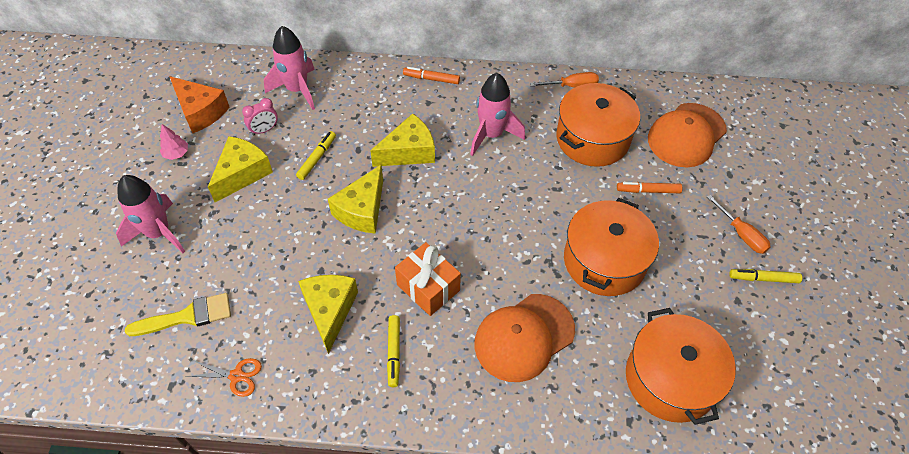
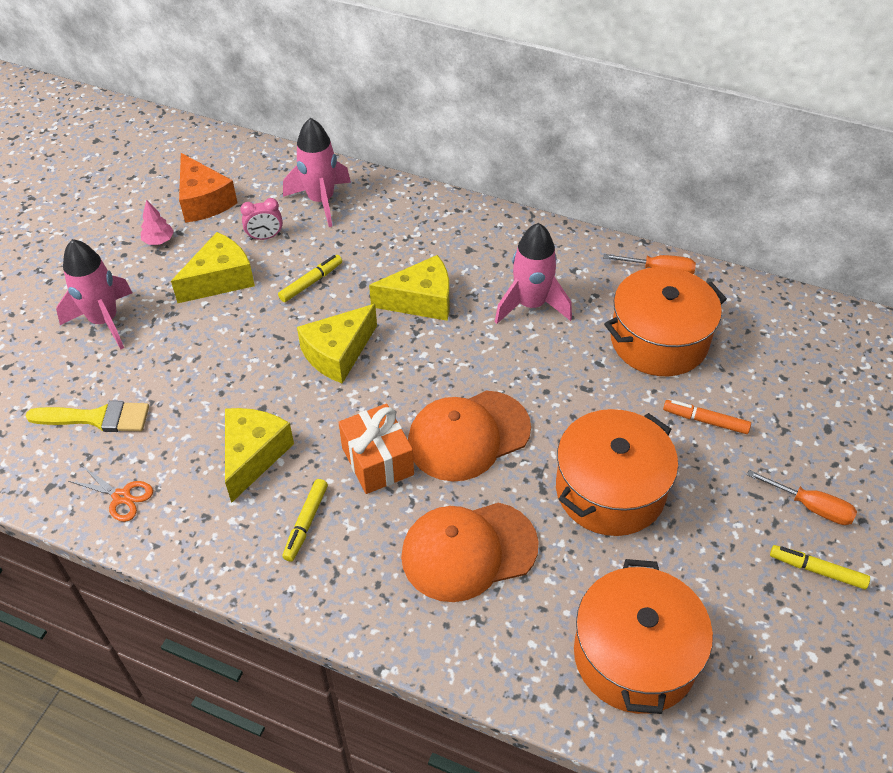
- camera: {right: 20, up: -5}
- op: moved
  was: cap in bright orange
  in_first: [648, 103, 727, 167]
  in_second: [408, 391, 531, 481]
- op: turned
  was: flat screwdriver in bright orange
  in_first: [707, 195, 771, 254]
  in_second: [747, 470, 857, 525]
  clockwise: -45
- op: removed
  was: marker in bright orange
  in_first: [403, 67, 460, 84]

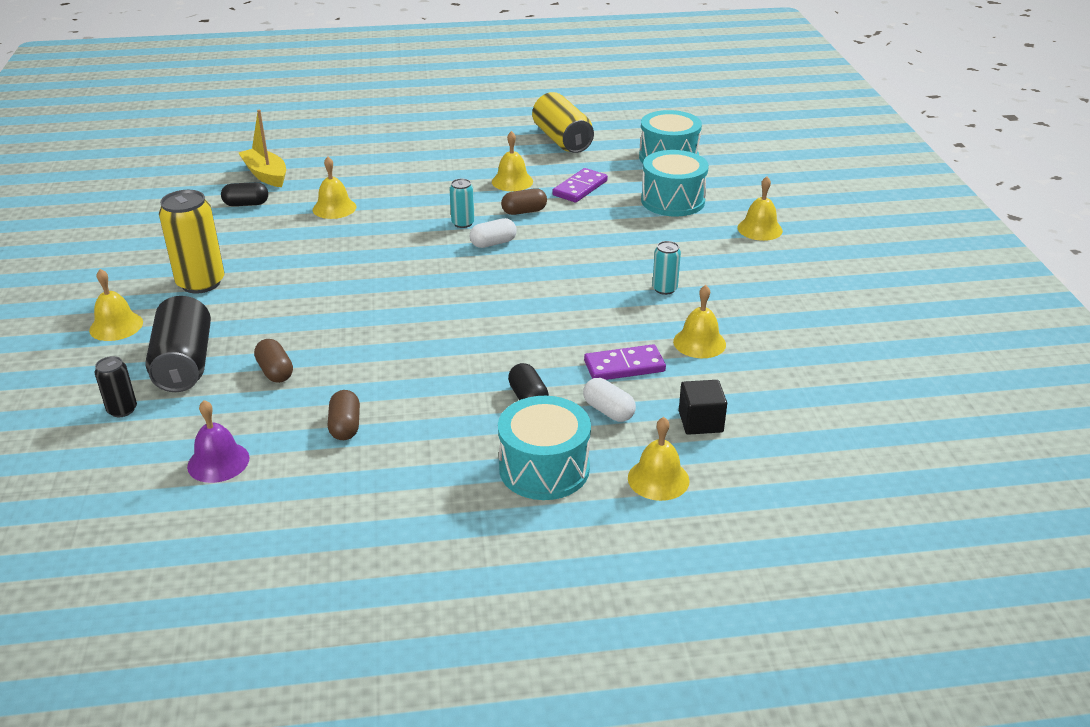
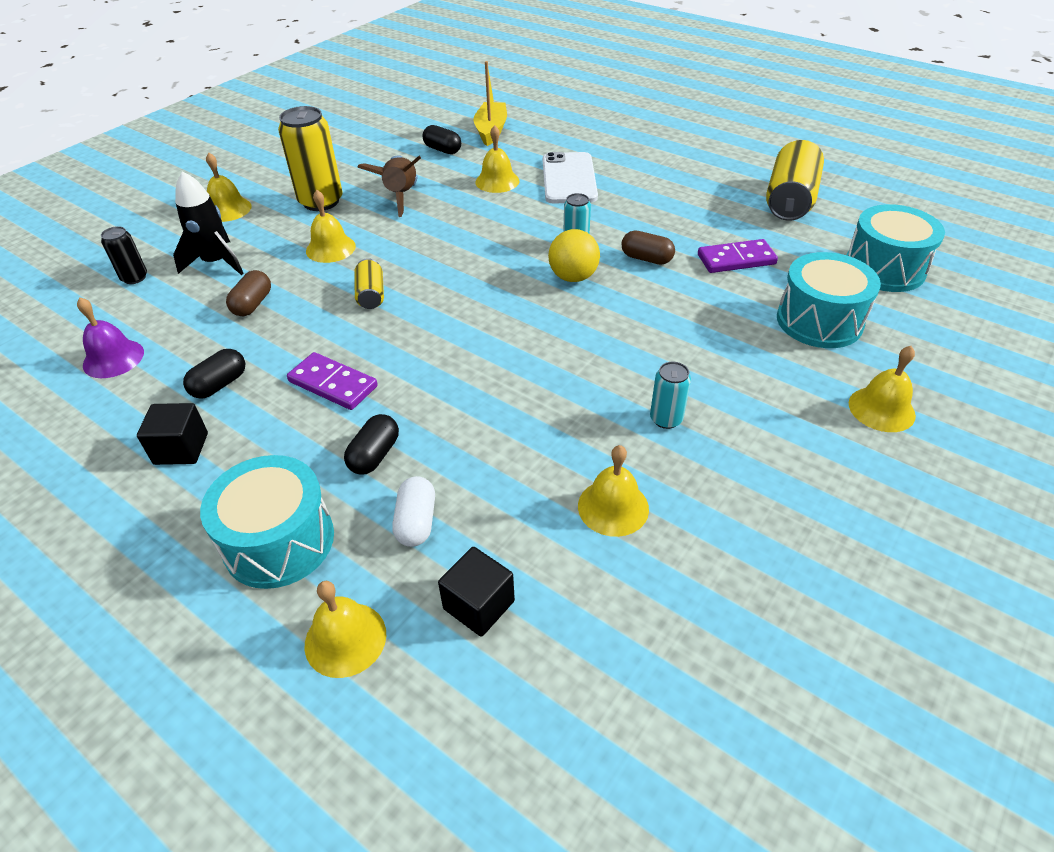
- camera: {right: 45, up: 10}
- op: added
  now: block in ebony
  in_second: [137, 403, 208, 465]
- op: replaced
  was: can in ebony
  now: rocket in ebony
  in_first: [146, 296, 211, 392]
  in_second: [173, 171, 244, 275]
- op: recoloured
  was: pill in dark brown
  now: pill in ebony
  in_first: [328, 390, 360, 440]
  in_second: [183, 349, 245, 399]
- op: moved
  was: domino tile in royal purple
  in_first: [584, 344, 666, 380]
  in_second: [287, 352, 378, 410]
- op: moved
  was: school bell in golden
  in_first: [492, 131, 533, 191]
  in_second: [306, 190, 356, 263]
- op: added
  now: can in golden
  in_second: [354, 258, 384, 309]
- op: added
  now: rocket in dark brown
  in_second: [357, 155, 421, 217]
- op: added
  now: mobile phone in pure white
  in_second: [543, 152, 598, 204]
- op: replaced
  was: pill in pure white
  now: sphere in golden
  in_first: [470, 218, 517, 248]
  in_second: [548, 229, 600, 282]

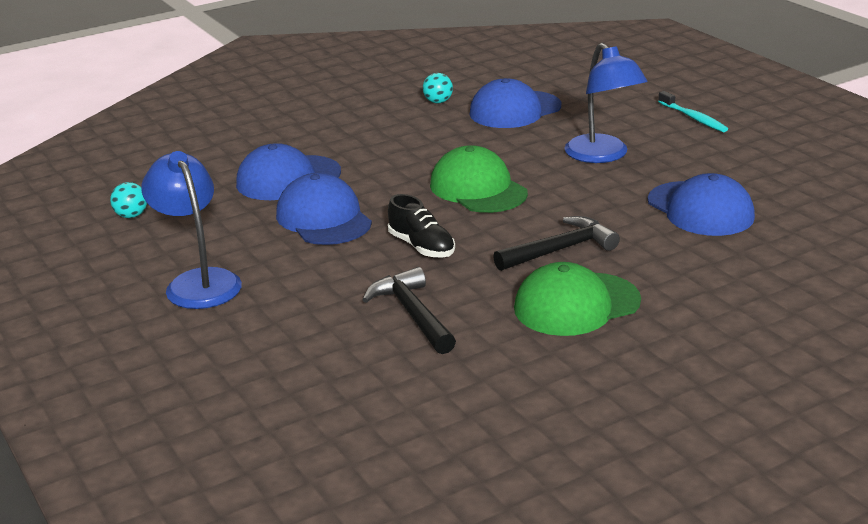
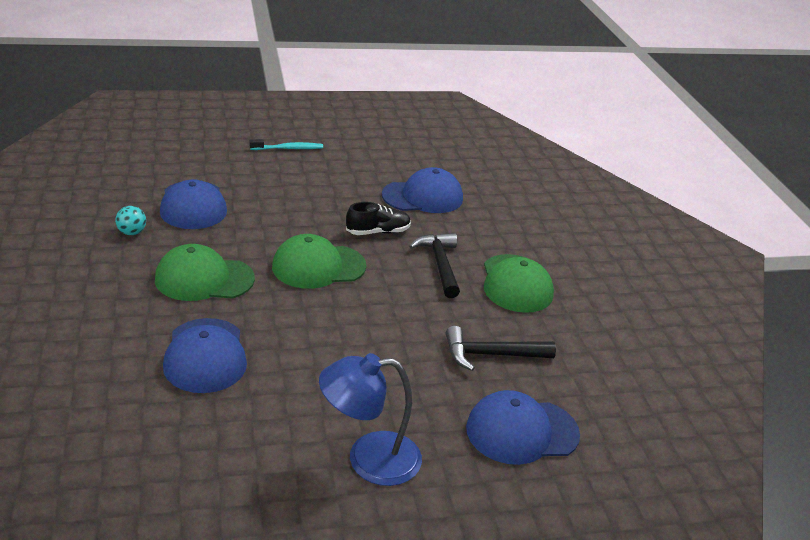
- camera: {right: -75, up: 5}
- op: added
  now: cap in leaf-green
  in_second: [155, 244, 255, 301]
- op: moved
  was: lace-up shoe in ebony
  in_first: [388, 194, 455, 258]
  in_second: [346, 202, 411, 235]
- op: moved
  was: cap in cobalt
  in_first: [276, 173, 372, 245]
  in_second: [466, 390, 580, 465]
- op: removed
  was: sphere in teal
  in_first: [110, 182, 147, 218]
- op: removed
  was: desk lamp in cobalt
  in_first: [564, 43, 648, 163]

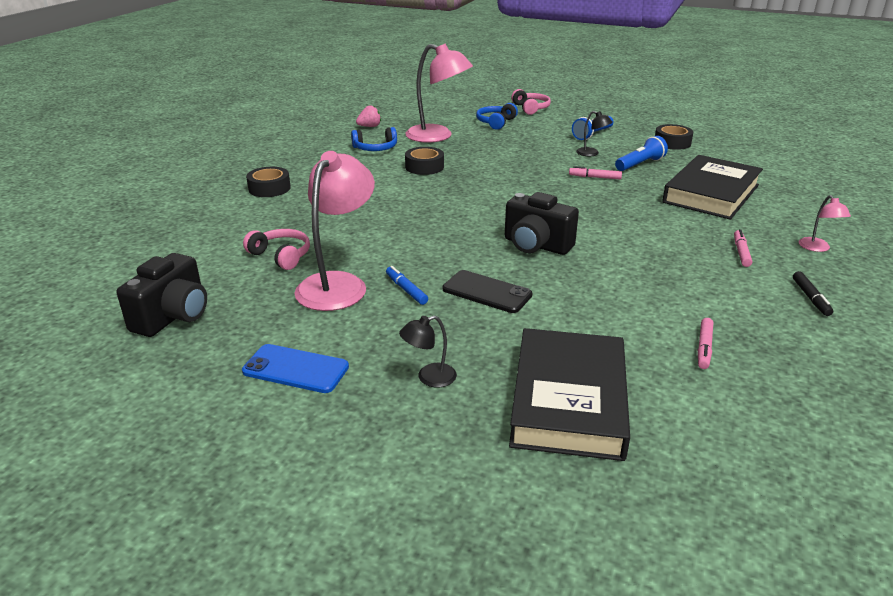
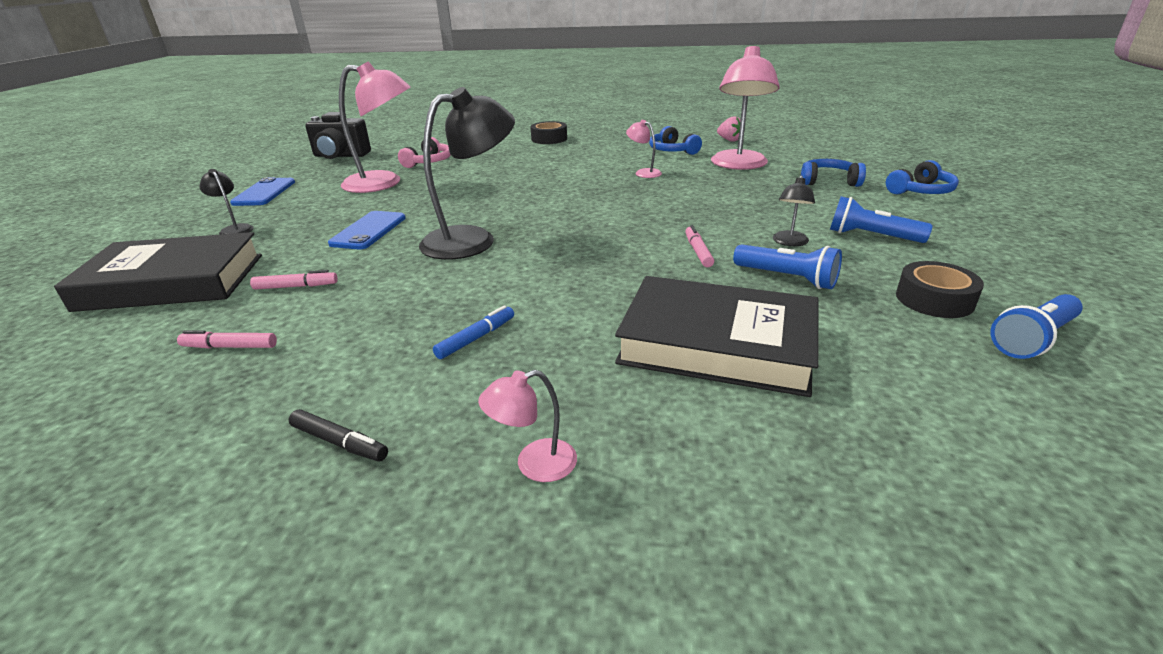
- camera: {right: 75, up: 0}
- op: moved
  was: marker in rosy
  in_first: [734, 229, 752, 267]
  in_second: [250, 270, 338, 290]
- op: turned
  was: marker in ebony
  in_first: [793, 271, 833, 316]
  in_second: [289, 409, 388, 462]
  clockwise: -135
- op: recoloured
  was: mobile phone in ebony
  now: mobile phone in cobalt
  in_first: [443, 270, 532, 313]
  in_second: [328, 211, 406, 249]
- op: replaced
  was: compact camera in ebony
  now: desk lamp in ebony
  in_first: [505, 192, 579, 255]
  in_second: [419, 87, 515, 260]
- op: moved
  was: marker in cobalt
  in_first: [386, 266, 428, 305]
  in_second: [433, 305, 514, 359]
- op: replaced
  was: tape in ebony
  now: desk lamp in rosy
  in_first: [405, 147, 444, 175]
  in_second: [626, 120, 662, 178]
- op: recoloured
  was: headset in rosy
  now: headset in cobalt
  in_first: [511, 89, 551, 115]
  in_second: [886, 160, 959, 194]
- op: added
  now: pocket torch in cobalt
  in_second: [991, 294, 1083, 359]

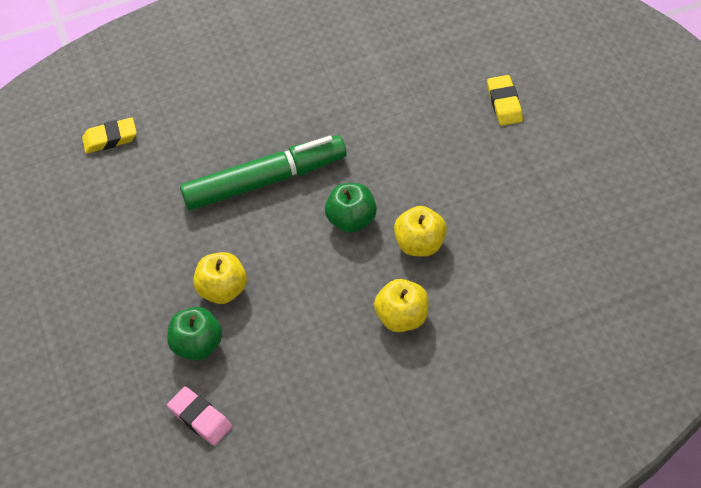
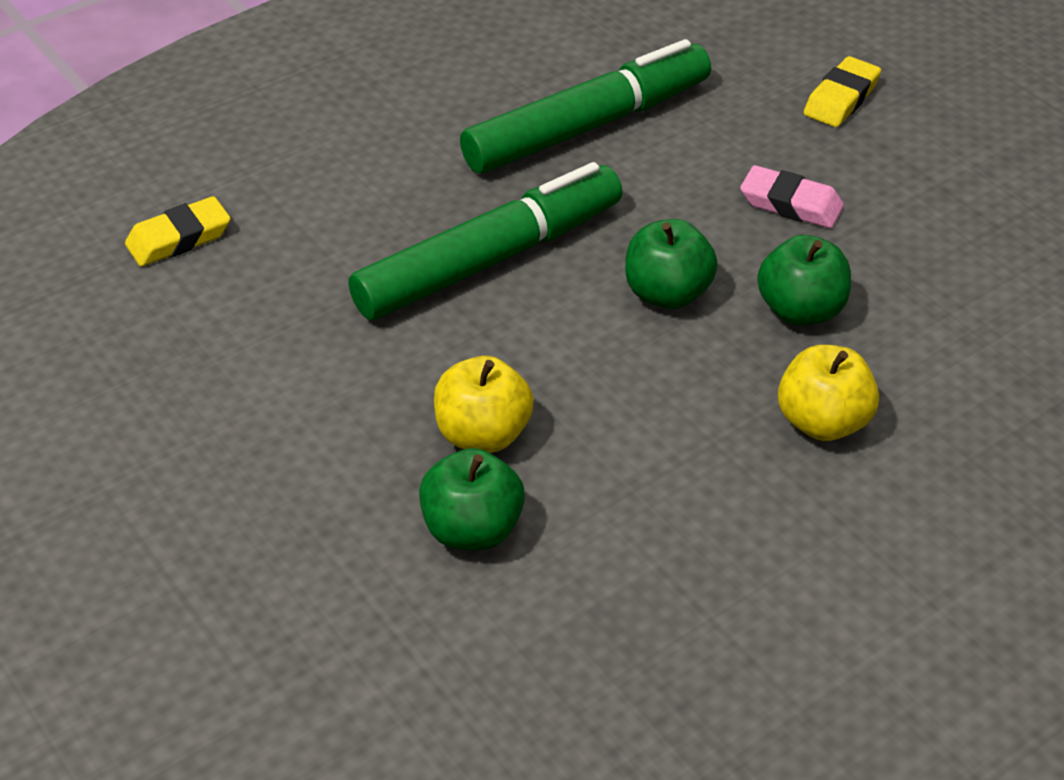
- camera: {right: -20, up: -10}
- op: added
  now: marker in leaf-green
  in_second: [460, 39, 711, 173]
- op: moved
  was: pencil eraser in rosy
  in_first: [167, 387, 232, 446]
  in_second: [740, 165, 844, 228]
- op: recoloured
  was: toy apple in golden
  now: toy apple in leaf-green
  in_first: [394, 206, 447, 257]
  in_second: [757, 235, 851, 325]
- op: turned
  was: pencil eraser in golden
  in_first: [487, 75, 523, 126]
  in_second: [803, 56, 881, 127]
  clockwise: 60

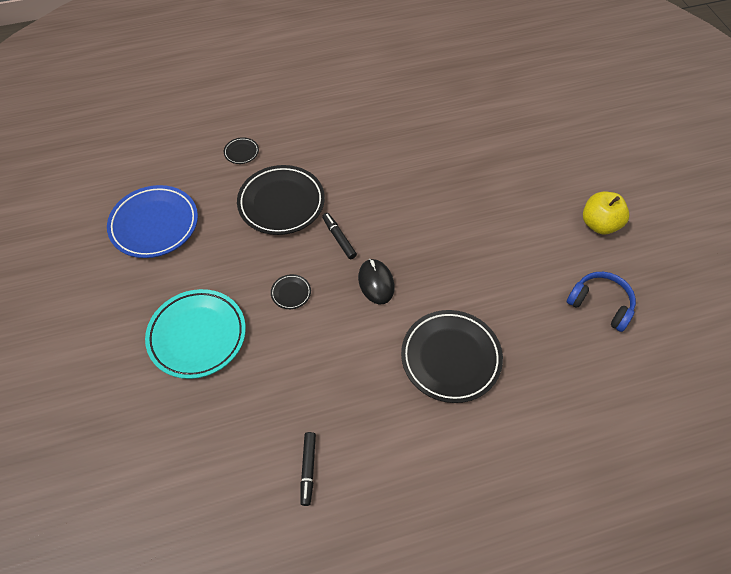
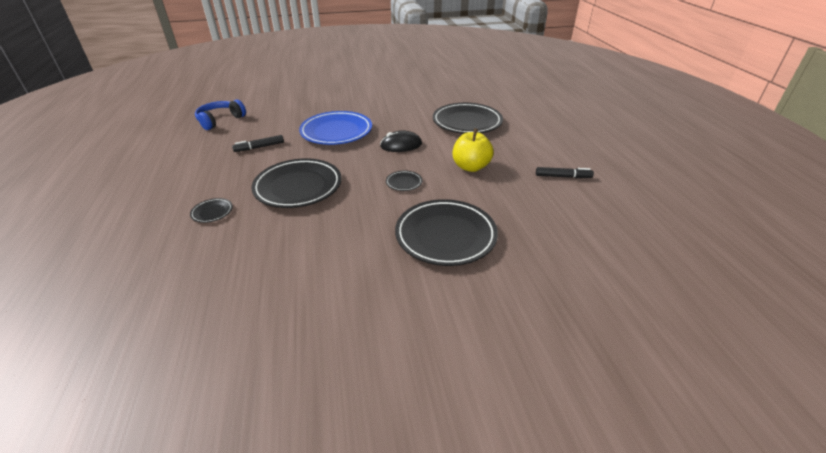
- camera: {right: -85, up: -20}
- op: moved
  was: headset in cobalt
  in_first: [567, 272, 636, 332]
  in_second: [195, 100, 246, 130]
- op: moved
  was: marker in ebony
  in_first: [322, 213, 357, 259]
  in_second: [232, 135, 284, 152]
- op: moved
  was: dinner plate in cobalt
  in_first: [107, 185, 198, 258]
  in_second: [299, 111, 372, 145]
- op: recoloured
  was: dinner plate in teal
  now: dinner plate in ebony
  in_first: [145, 289, 246, 379]
  in_second: [395, 199, 498, 266]
- op: moved
  was: toy apple in golden
  in_first: [583, 192, 629, 235]
  in_second: [453, 128, 494, 172]

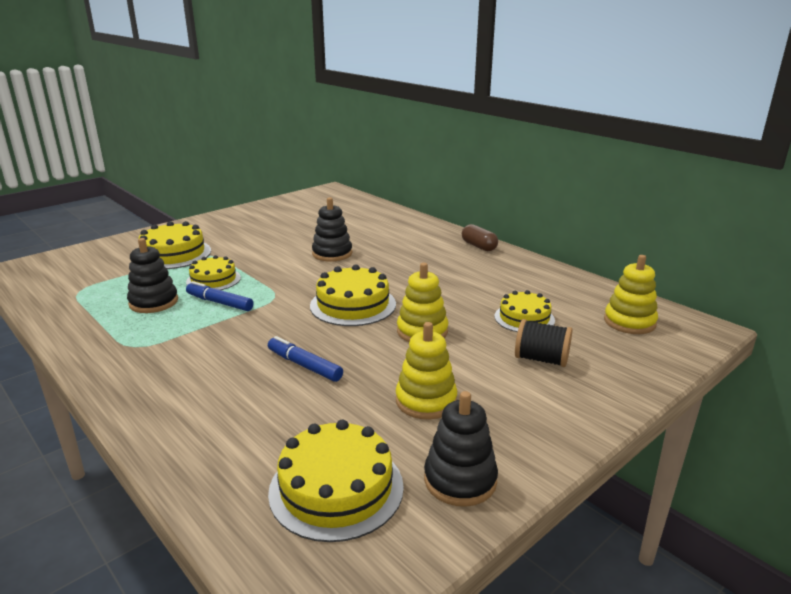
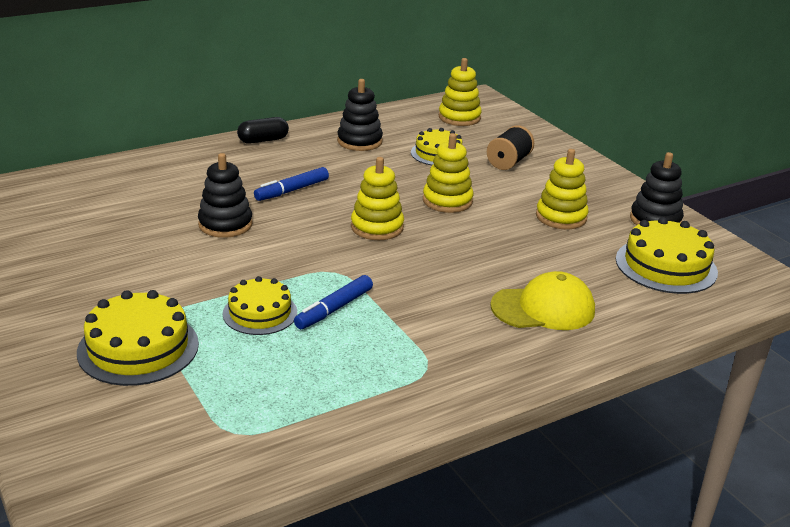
- camera: {right: -80, up: 5}
- op: recoloured
  was: pill in dark brown
  now: pill in ebony
  in_first: [462, 224, 498, 251]
  in_second: [237, 117, 289, 144]
- op: moved
  was: marker in cobalt
  in_first: [268, 336, 343, 382]
  in_second: [254, 167, 329, 201]
- op: moved
  was: stacking rings in ebony
  in_first: [127, 238, 178, 313]
  in_second: [337, 79, 383, 151]
- op: replaced
  was: layer cake in golden
  now: stacking rings in golden
  in_first: [310, 264, 396, 326]
  in_second: [351, 157, 404, 240]
- op: added
  now: cap in golden
  in_second: [490, 271, 595, 330]

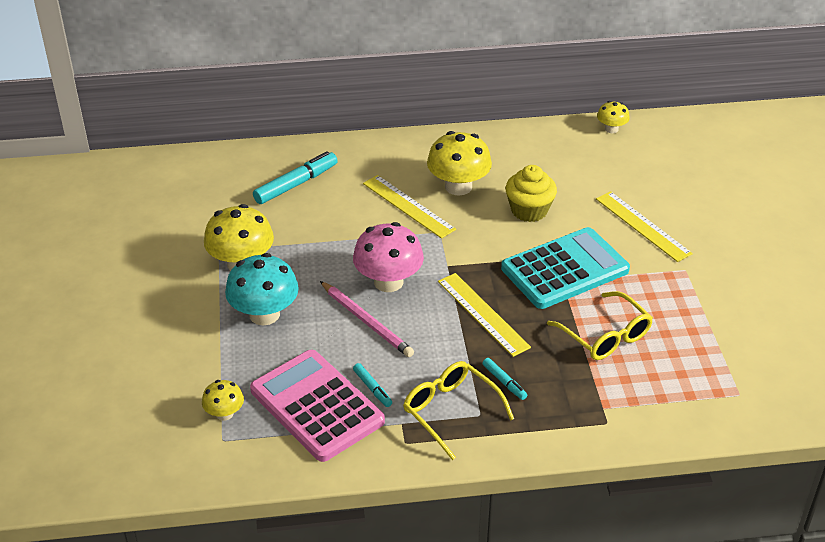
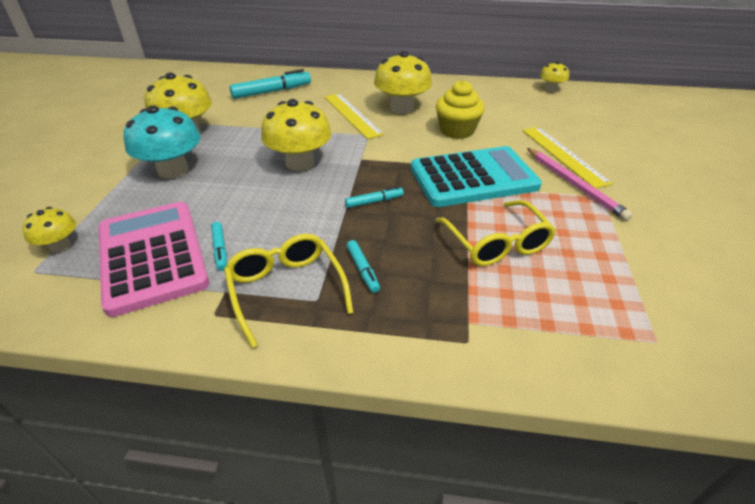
- camera: {right: 15, up: 0}
- op: recoloured
  was: fungus in rosy
  now: fungus in golden
  in_first: [353, 222, 424, 292]
  in_second: [261, 99, 332, 171]
- op: replaced
  was: measuring stick in golden
  now: marker in teal
  in_first: [438, 273, 531, 357]
  in_second: [345, 186, 404, 208]
- op: moved
  was: pencil in rosy
  in_first: [320, 281, 414, 357]
  in_second: [527, 148, 633, 221]

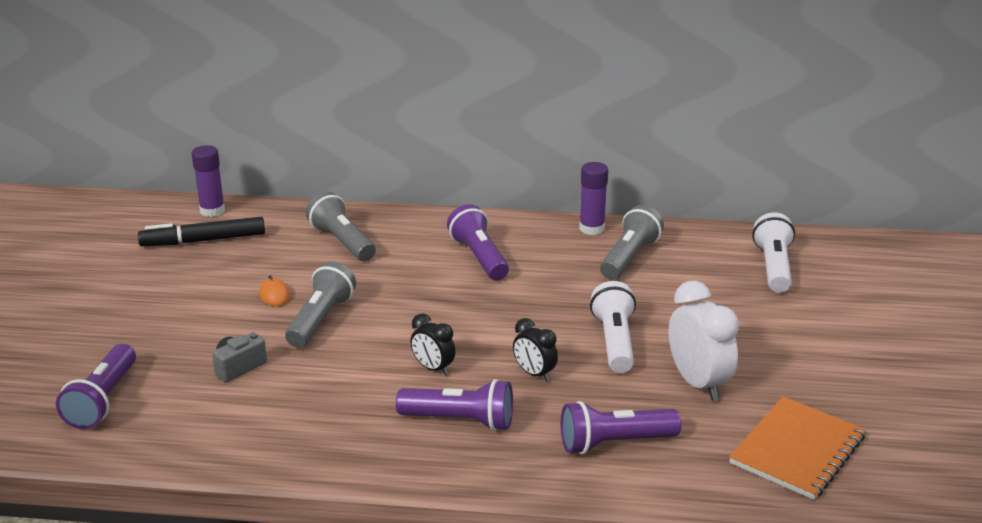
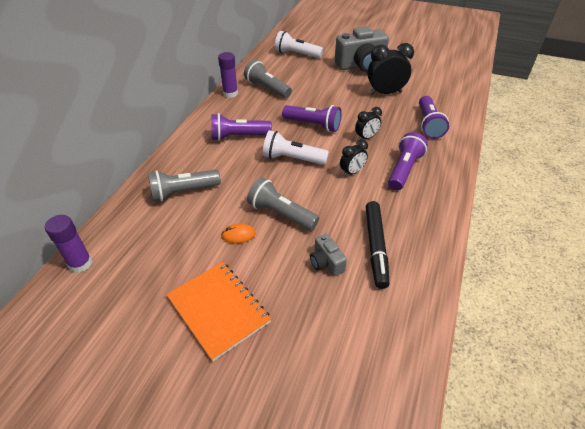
- camera: {right: -75, up: 15}
- op: moved
  was: notebook in bright orange
  in_first: [729, 396, 866, 500]
  in_second: [166, 262, 271, 361]
- op: moved
  was: pocket torch in pure white
  in_first: [590, 281, 636, 373]
  in_second: [263, 130, 329, 165]
- op: moved
  was: pocket torch in royal purple
  in_first: [56, 344, 136, 429]
  in_second: [282, 105, 342, 132]
- op: added
  now: compact camera in gray
  in_second: [335, 26, 389, 72]
- op: moved
  was: marker in ebony
  in_first: [138, 217, 265, 246]
  in_second: [366, 201, 389, 289]
- op: recoloured
  was: alarm clock in pure white
  now: alarm clock in ebony
  in_first: [668, 281, 739, 401]
  in_second: [367, 43, 414, 95]

